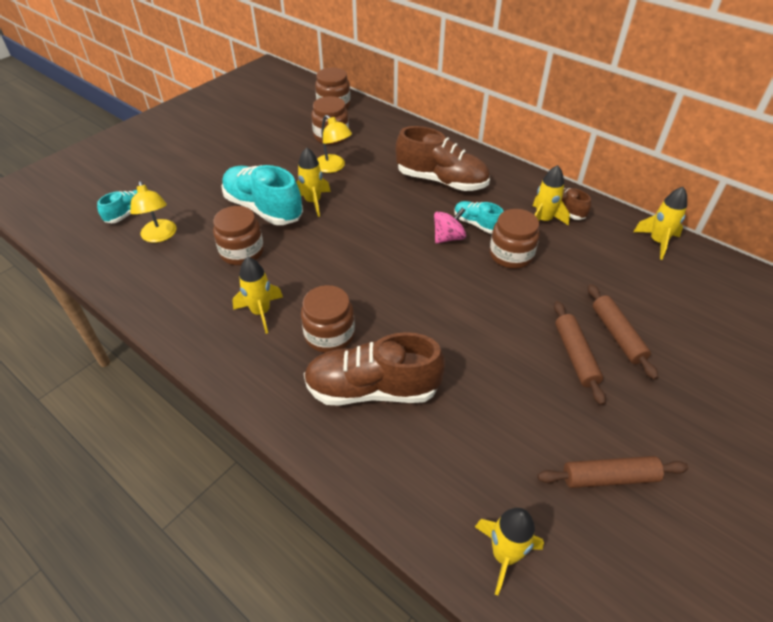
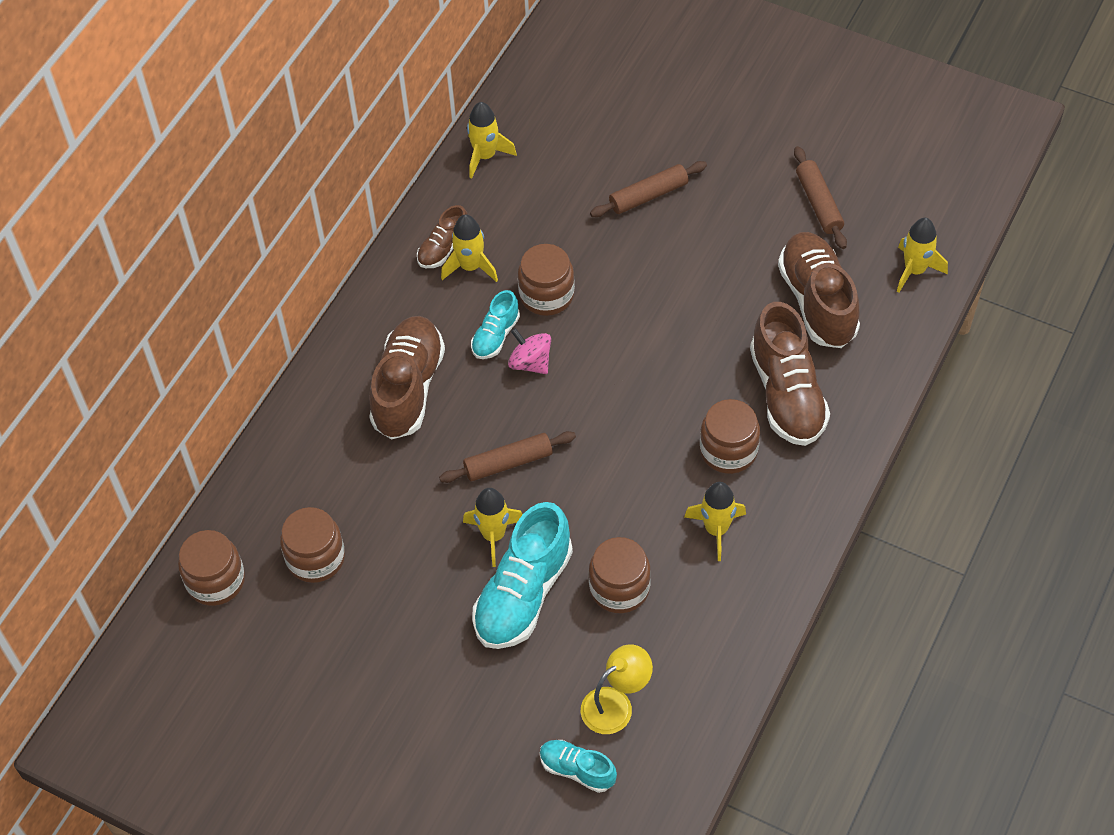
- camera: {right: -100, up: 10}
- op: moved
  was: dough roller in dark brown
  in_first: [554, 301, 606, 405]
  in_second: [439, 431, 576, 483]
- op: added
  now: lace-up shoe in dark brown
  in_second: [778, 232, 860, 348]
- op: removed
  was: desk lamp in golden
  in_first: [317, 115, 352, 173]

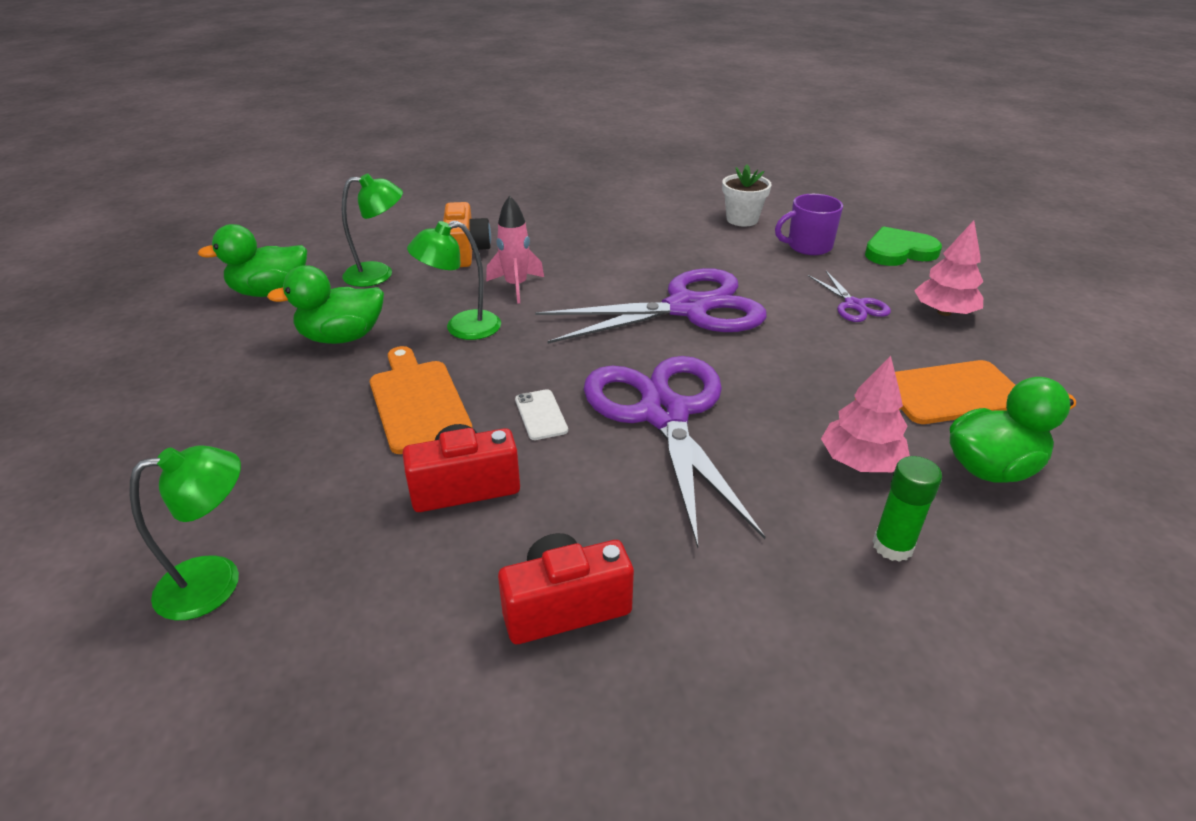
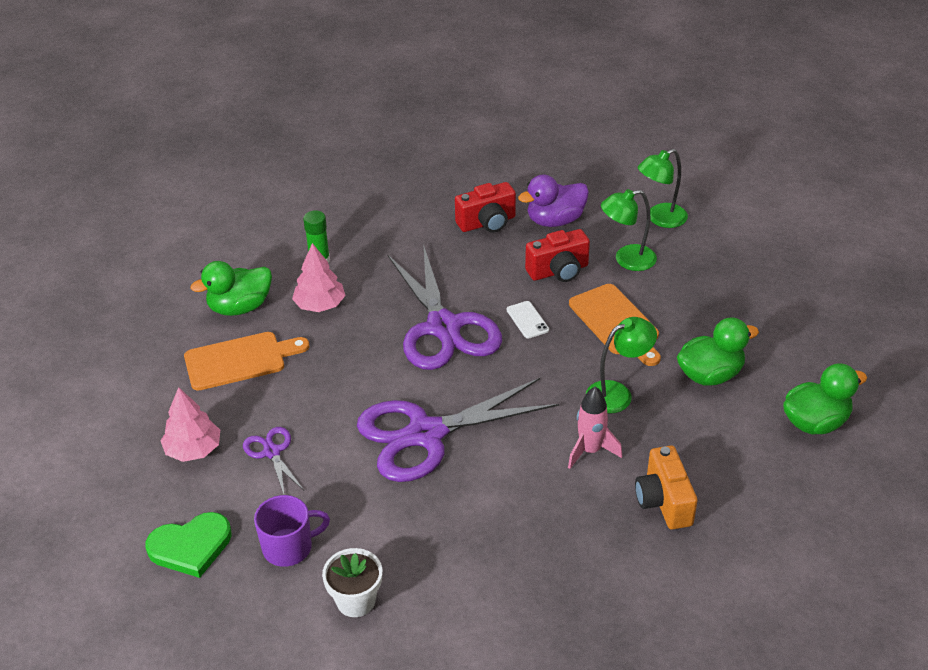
- camera: {right: 175, up: 5}
- op: added
  now: rubber duck in royal purple
  in_second: [518, 175, 589, 227]
- op: moved
  was: desk lamp in leaf-green
  in_first: [342, 174, 403, 287]
  in_second: [601, 189, 657, 271]

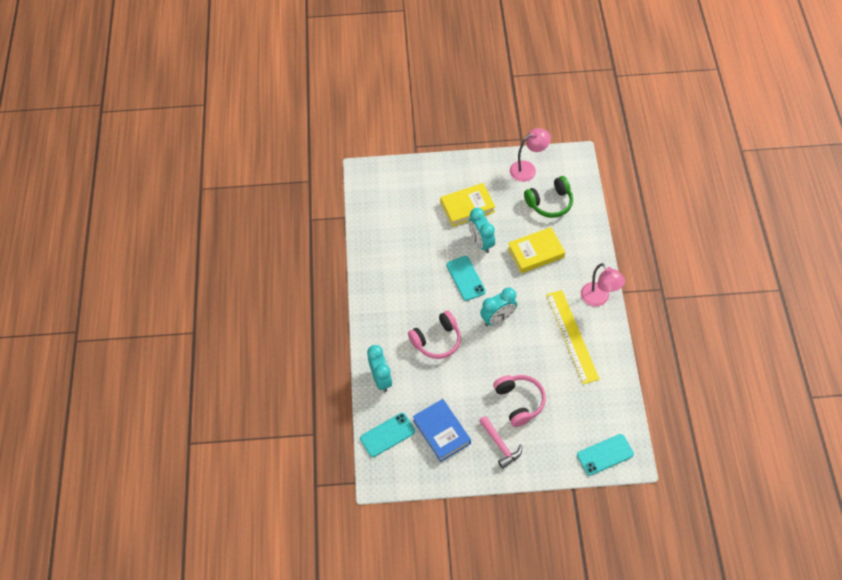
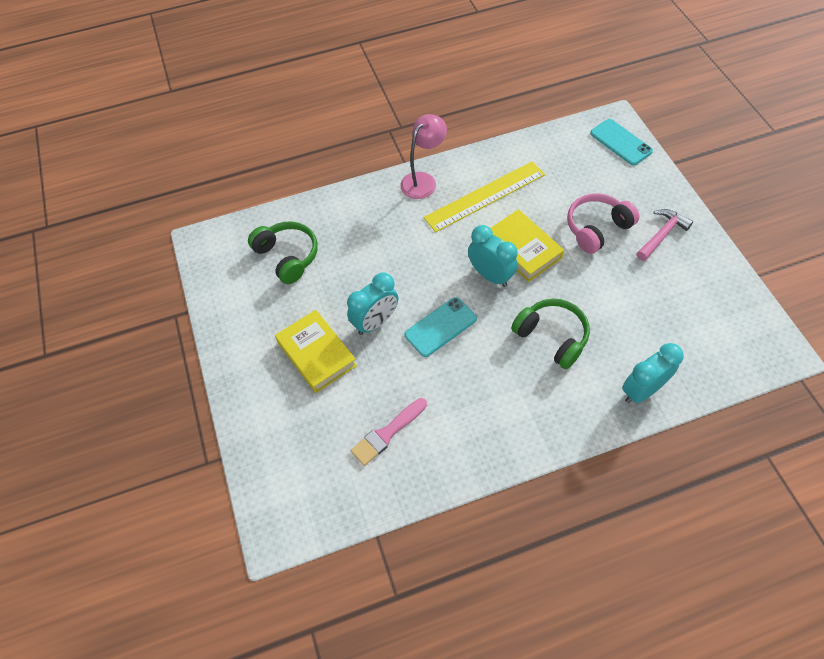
- camera: {right: -105, up: 0}
- op: added
  now: brush in rosy
  in_second: [350, 398, 427, 466]
- op: moved
  was: hardback in golden
  in_first: [508, 227, 565, 273]
  in_second: [490, 209, 564, 282]
- op: recoloured
  was: headset in rosy
  now: headset in leaf-green
  in_first: [408, 311, 461, 359]
  in_second: [511, 299, 590, 369]
- op: removed
  was: mobile phone in teal
  in_first: [360, 413, 415, 457]
- op: removed
  was: hardback in cobalt
  in_first: [413, 399, 471, 462]
- op: removed
  was: desk lamp in rosy
  in_first: [510, 128, 551, 182]

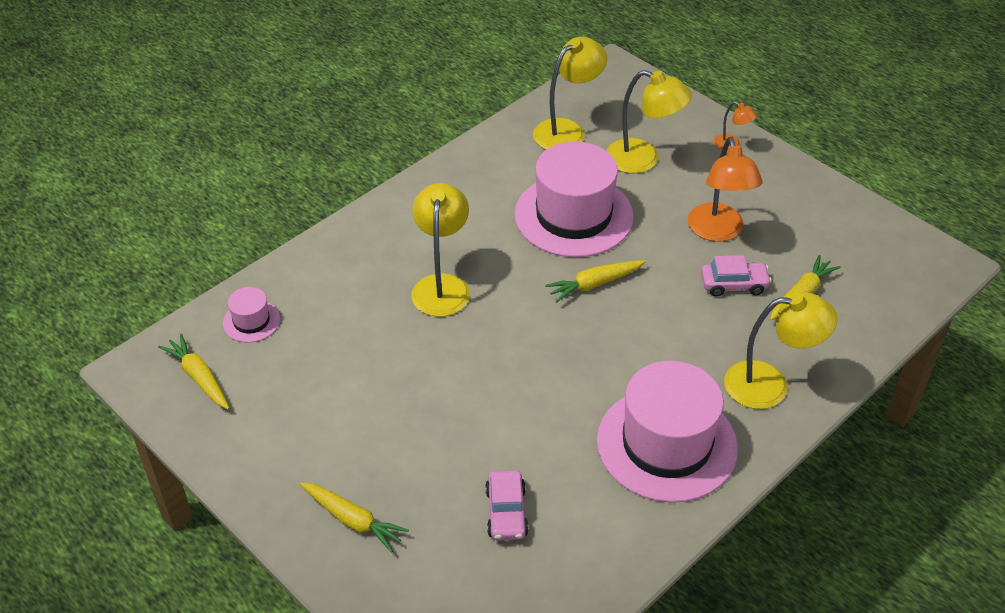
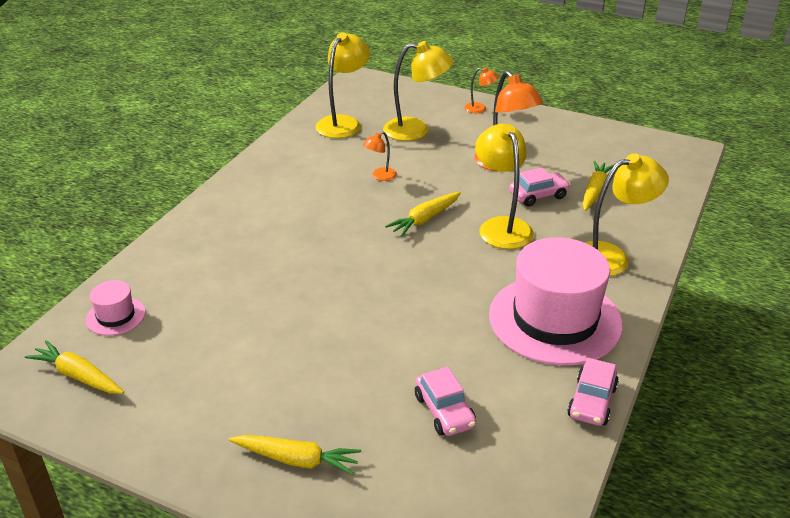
- camera: {right: -20, up: -10}
- op: replaced
  was: hat in rosy
  now: desk lamp in bright orange
  in_first: [514, 141, 634, 257]
  in_second: [363, 132, 397, 181]
- op: moved
  was: desk lamp in golden
  in_first: [411, 183, 470, 317]
  in_second: [475, 124, 534, 249]
- op: added
  now: car in rosy
  in_second: [567, 358, 619, 426]

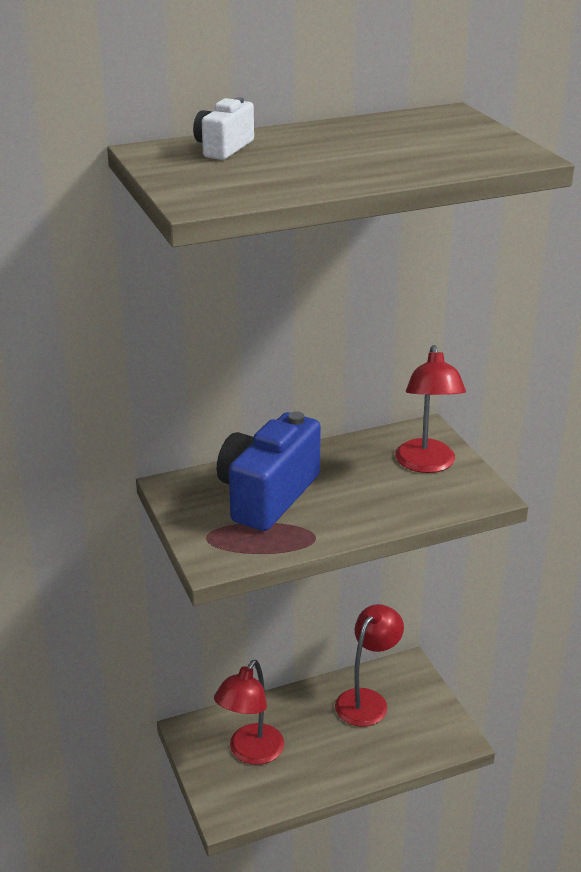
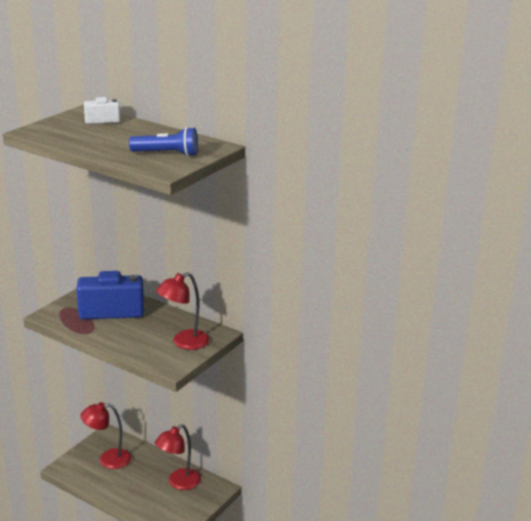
- camera: {right: 55, up: -5}
- op: added
  now: pocket torch in cobalt
  in_second: [129, 127, 198, 156]
- op: turned
  was: desk lamp in scarlet
  in_first: [335, 604, 404, 727]
  in_second: [155, 424, 201, 490]
  clockwise: 135

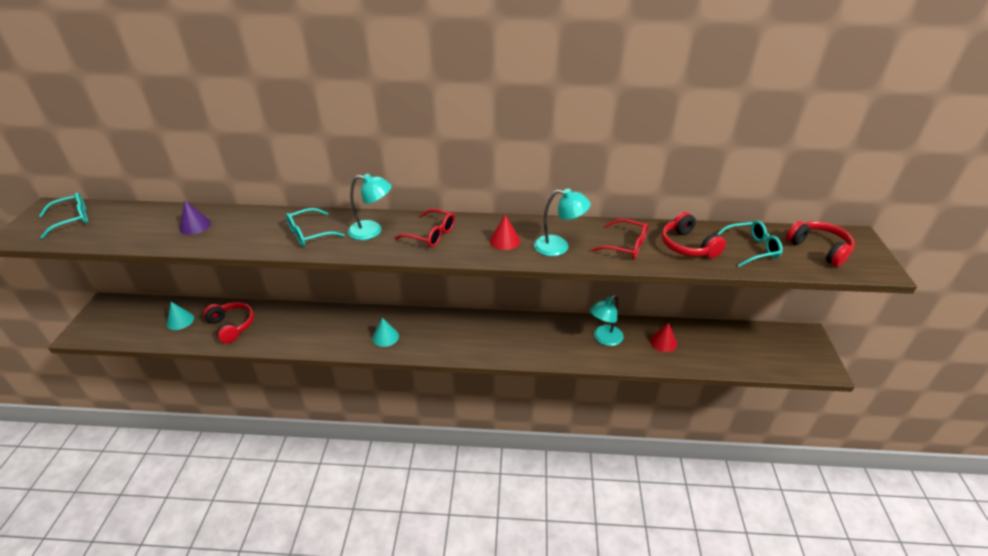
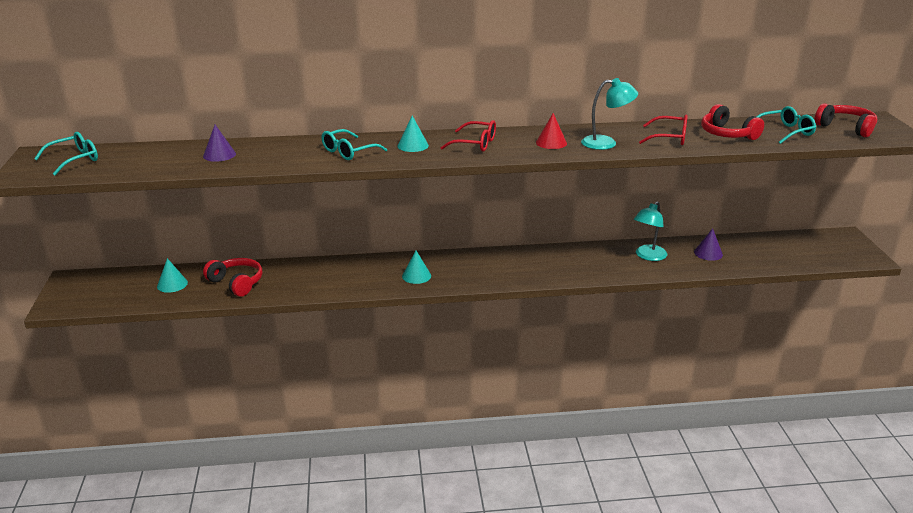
- camera: {right: -10, up: -10}
- op: replaced
  was: desk lamp in teal
  now: cone in teal
  in_first: [348, 173, 392, 240]
  in_second: [397, 116, 429, 152]
- op: recoloured
  was: cone in scarlet
  now: cone in royal purple
  in_first: [650, 323, 677, 352]
  in_second: [694, 228, 723, 261]

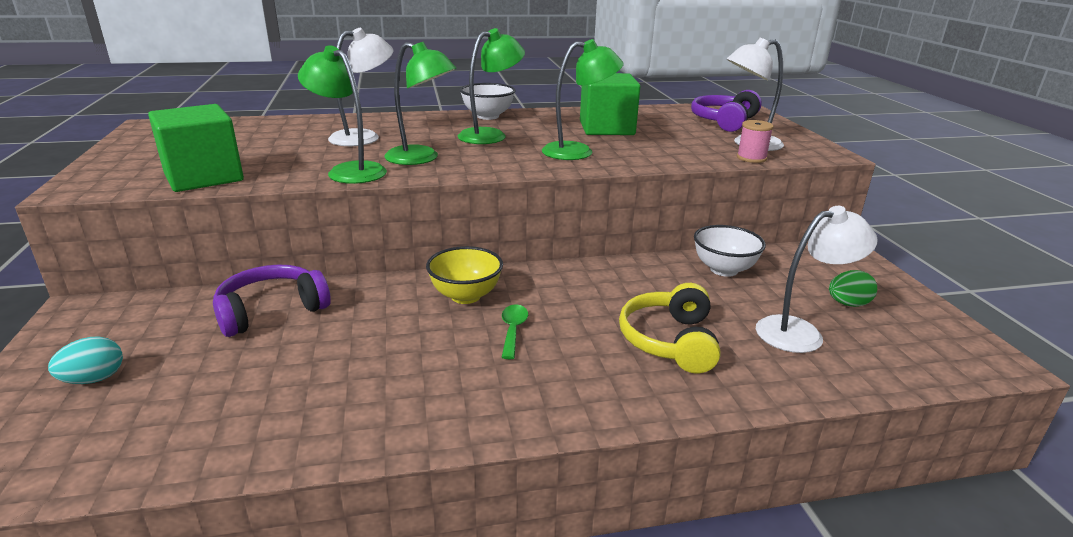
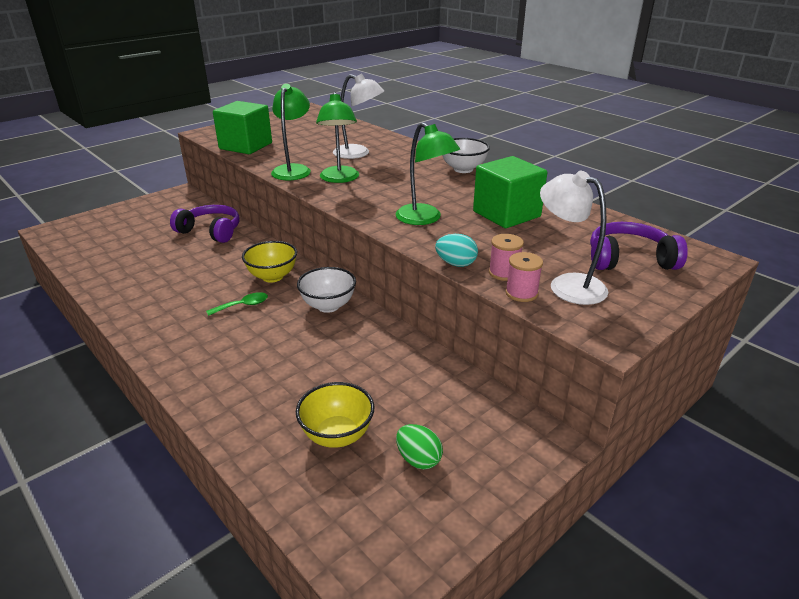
- camera: {right: 60, up: 5}
- op: replaced
  was: desk lamp in pure white
  now: bowl in golden
  in_first: [756, 206, 878, 353]
  in_second: [296, 382, 374, 448]
- op: moved
  was: bowl in pure white
  in_first: [694, 225, 766, 277]
  in_second: [297, 267, 356, 313]
- op: moved
  was: egg in teal
  in_first: [48, 337, 123, 384]
  in_second: [435, 234, 478, 267]
- op: added
  now: bobbin in rosy
  in_second: [489, 234, 524, 281]
- op: removed
  was: desk lamp in leaf-green
  in_first: [457, 28, 525, 144]
- op: removed
  was: headset in golden
  in_first: [619, 283, 721, 373]

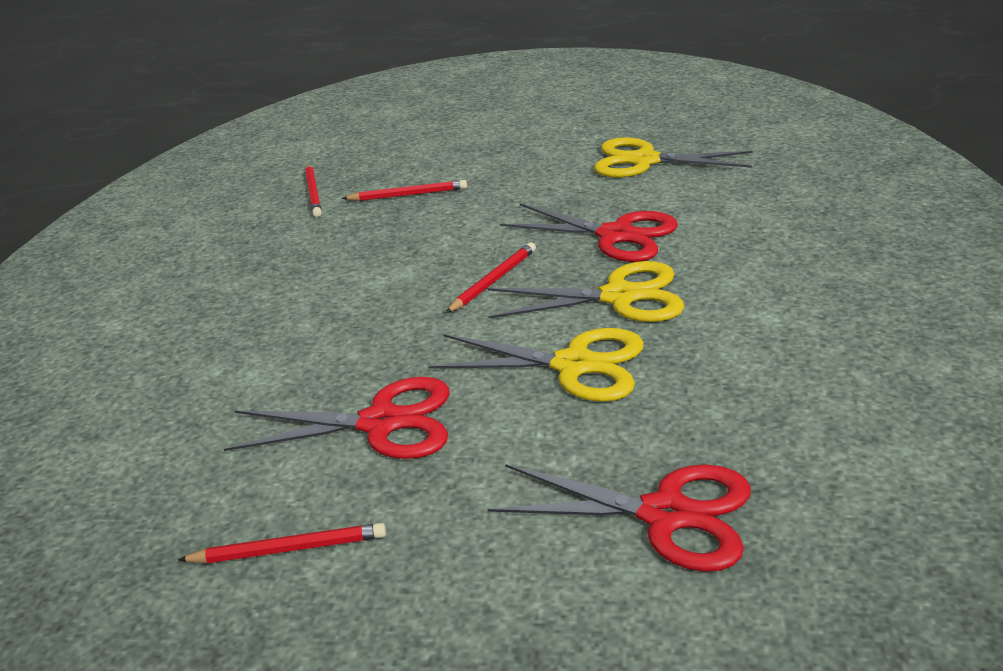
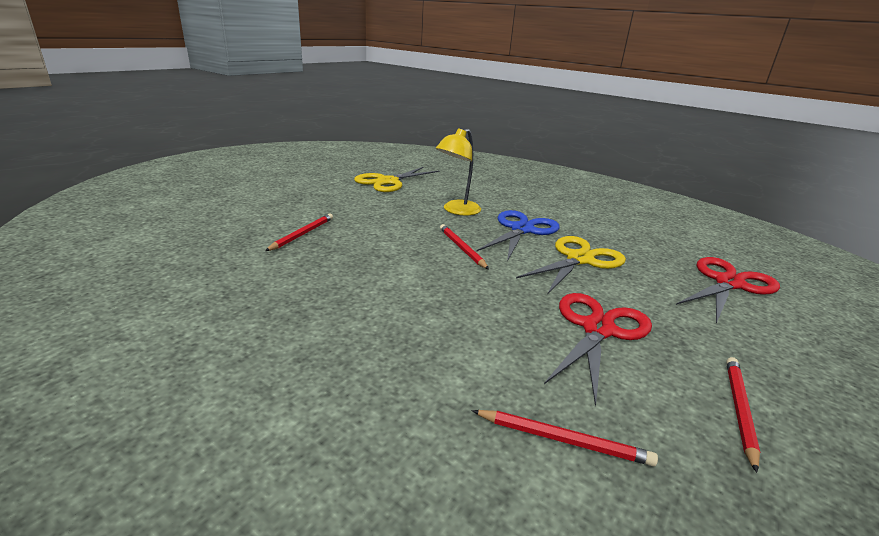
- camera: {right: -65, up: -5}
- op: replaced
  was: scissors in scarlet
  now: desk lamp in golden
  in_first: [500, 203, 678, 262]
  in_second: [436, 129, 481, 215]
- op: moved
  was: pencil in scarlet
  in_first: [305, 164, 322, 217]
  in_second: [472, 410, 658, 466]
- op: recoloured
  was: scissors in golden
  now: scissors in cobalt
  in_first: [488, 261, 684, 322]
  in_second: [476, 210, 560, 262]

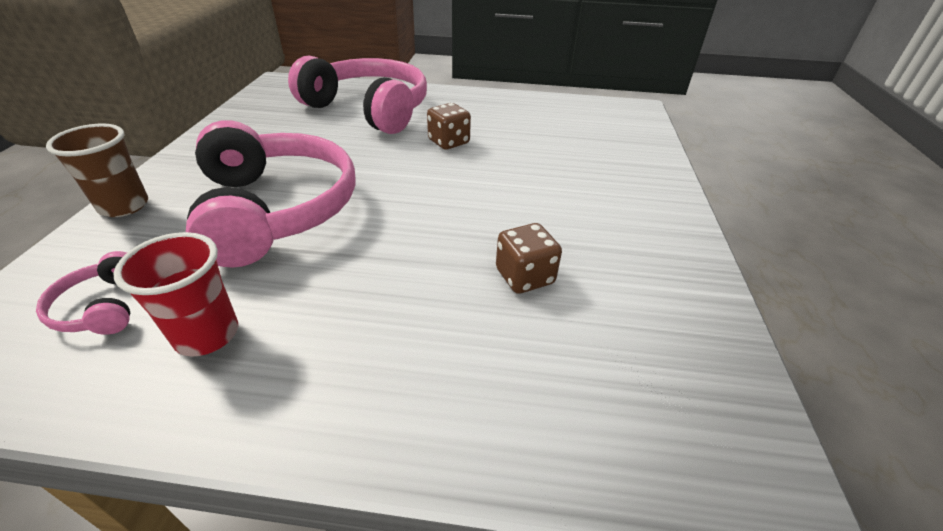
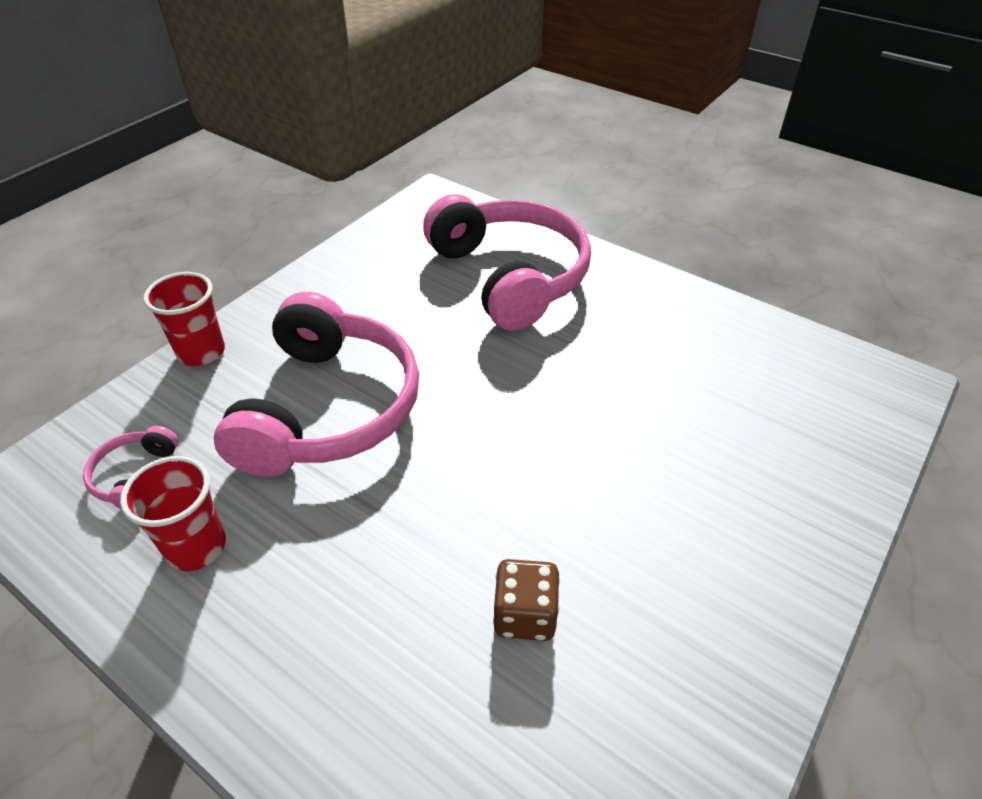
- camera: {right: 30, up: 5}
- op: recoloured
  was: beaker in dark brown
  now: beaker in scarlet
  in_first: [46, 123, 148, 217]
  in_second: [143, 272, 225, 366]
- op: removed
  was: game die in dark brown
  in_first: [427, 103, 471, 150]

